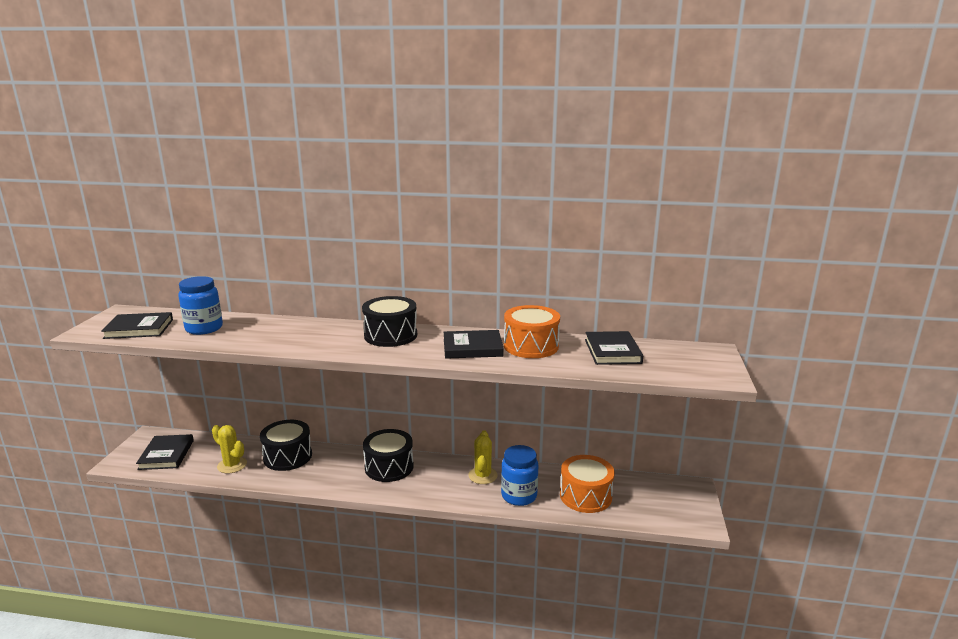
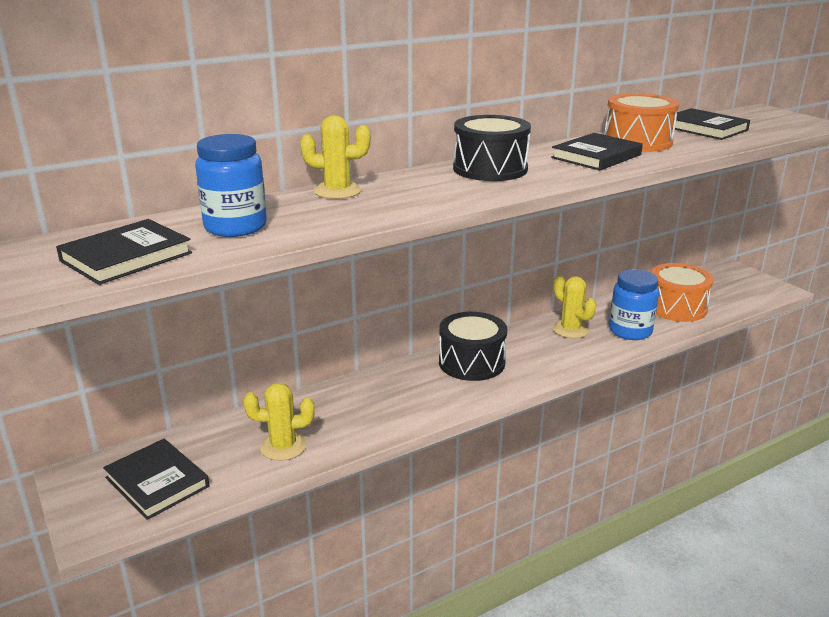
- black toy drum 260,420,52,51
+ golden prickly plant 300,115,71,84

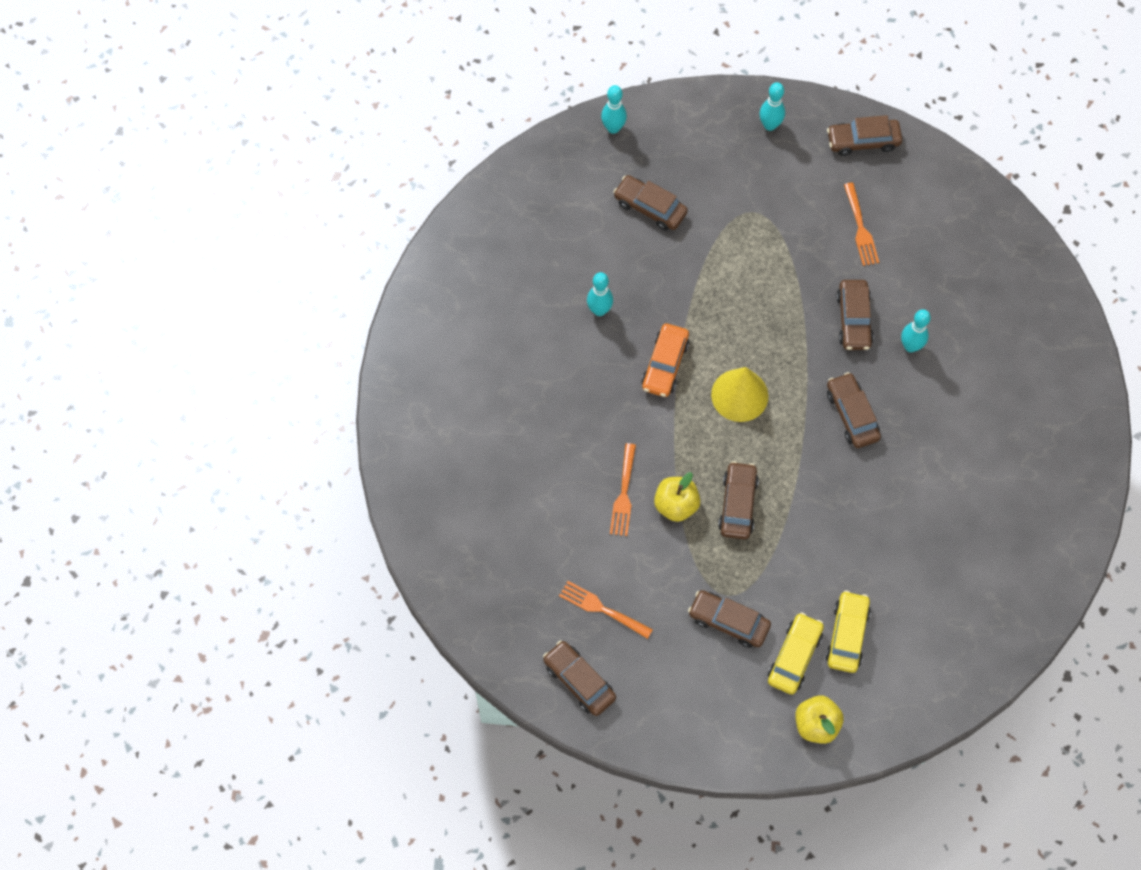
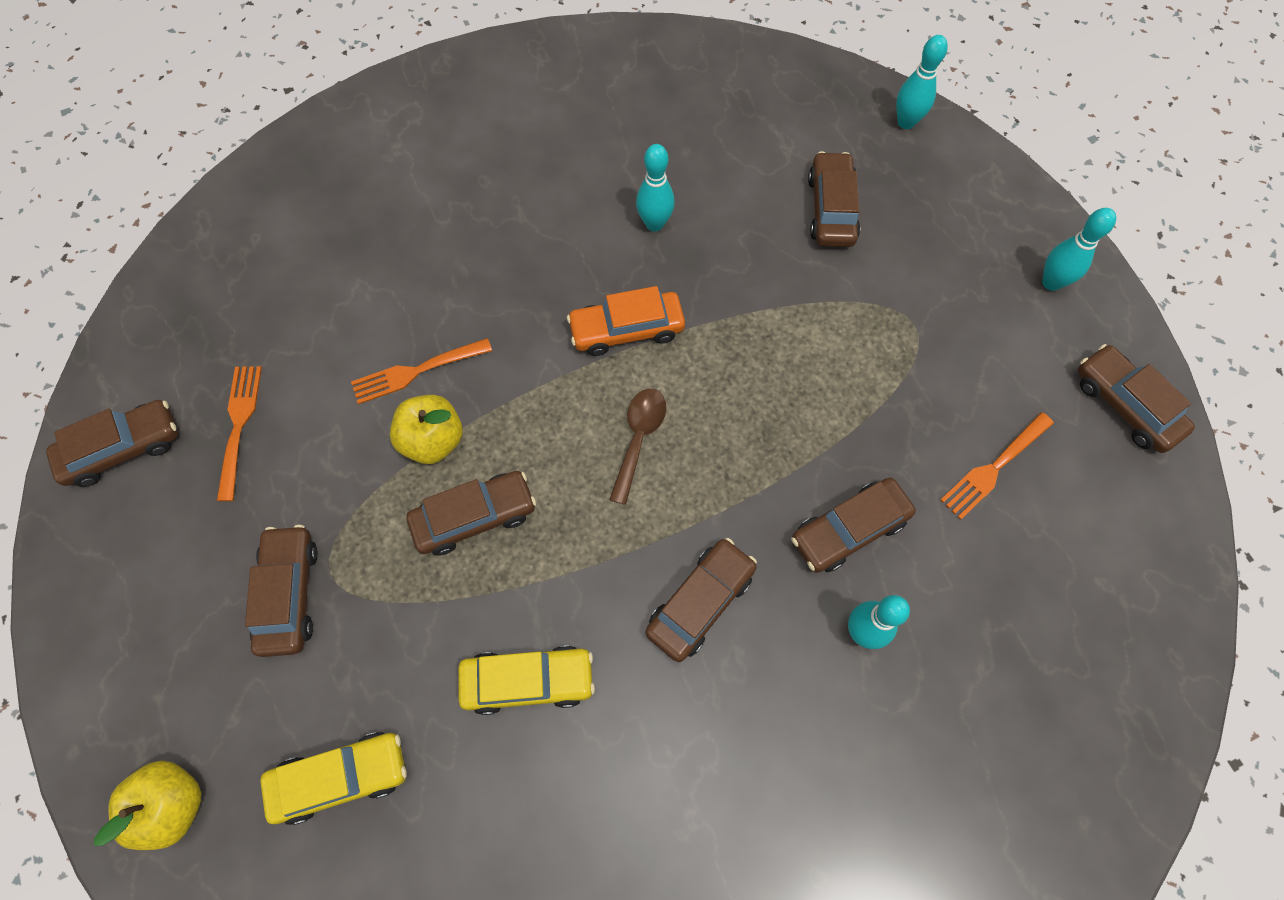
~ golden solid cone 711,367,58,55 to dark brown tablespoon 609,389,57,116
~ golden automobile 768,612,56,83 to 458,646,137,69
~ dark brown automobile 543,640,73,76 = 46,400,132,87 45 degrees clockwise

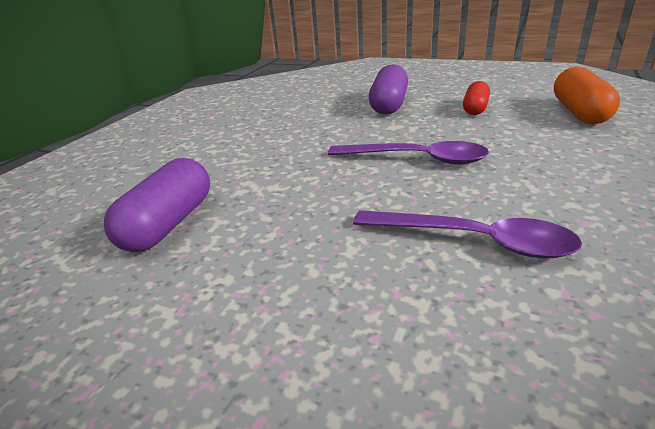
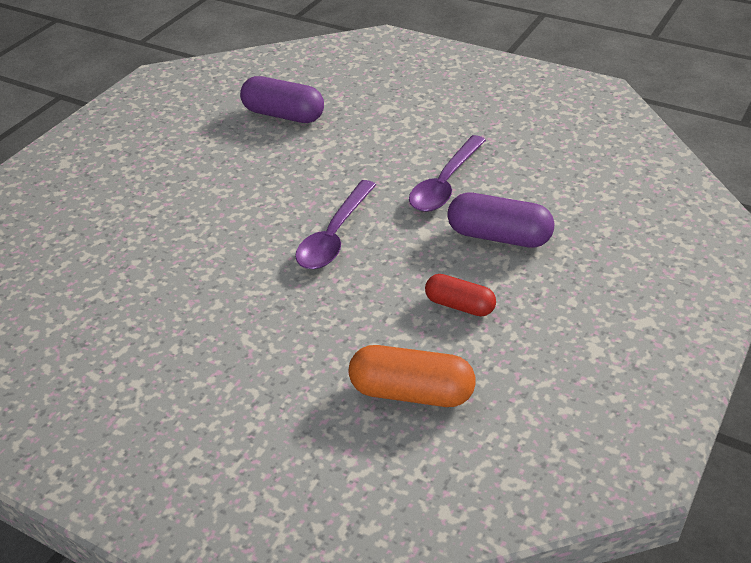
~ royal purple tablespoon 353,210,229,48 to 409,135,77,77

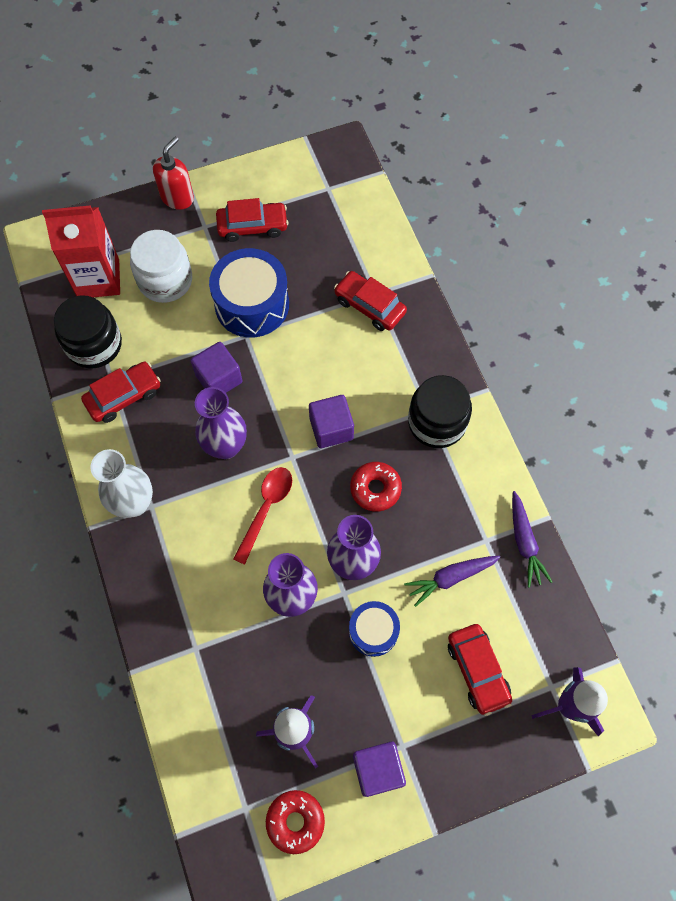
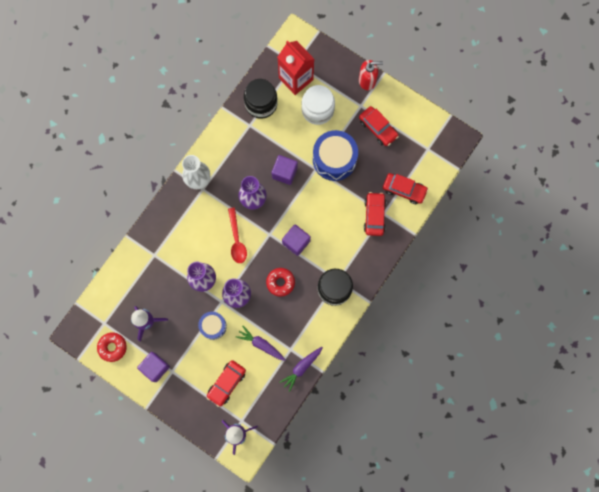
~ scarlet automobile 81,362,80,61 to 383,173,45,31
~ scarlet tablespoon 233,467,59,98 = 228,208,19,55 90 degrees clockwise

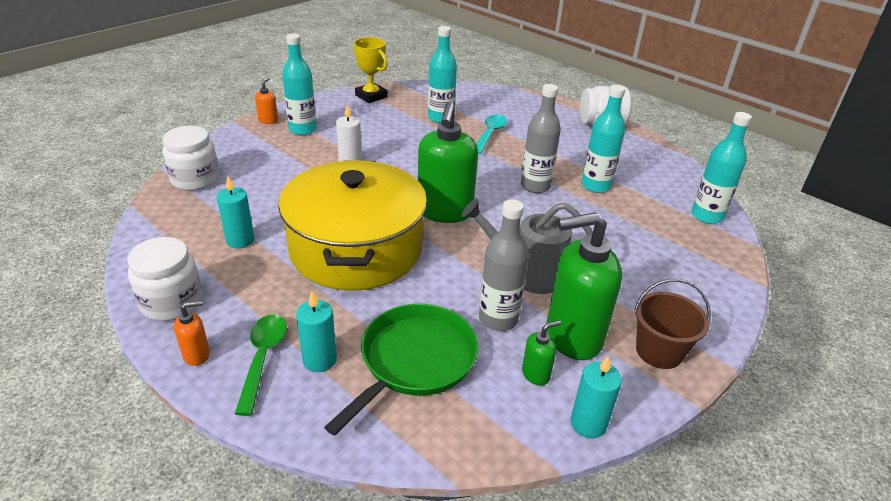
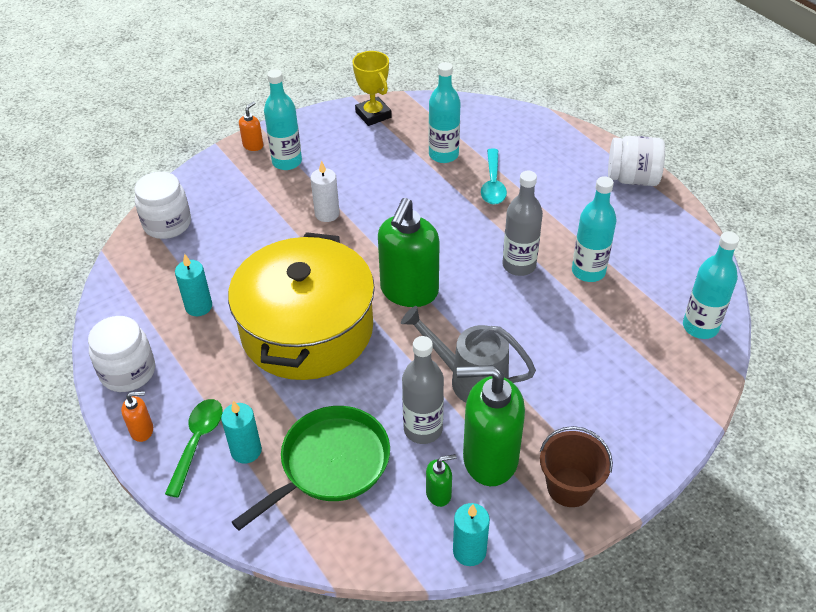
~ turquoise tablespoon 476,114,31,40 = 481,149,26,56 150 degrees clockwise

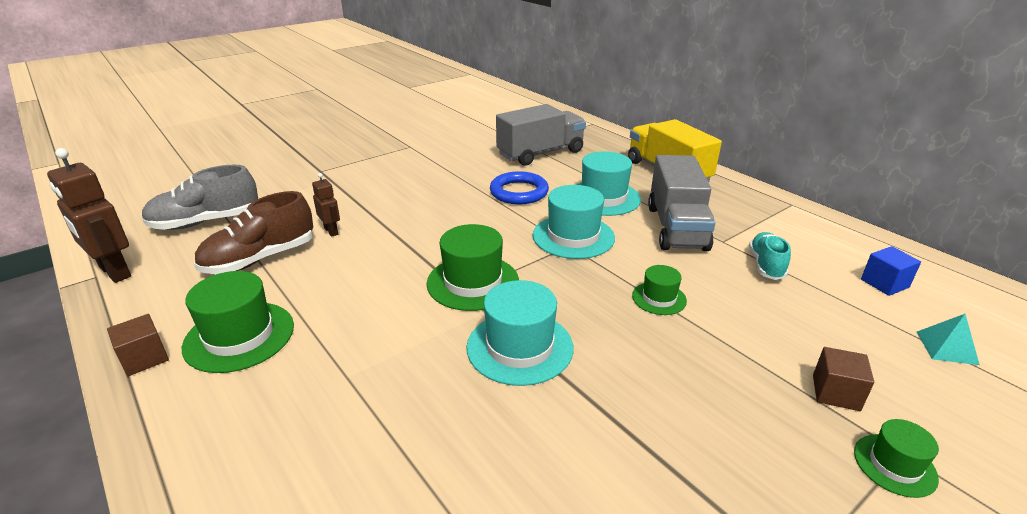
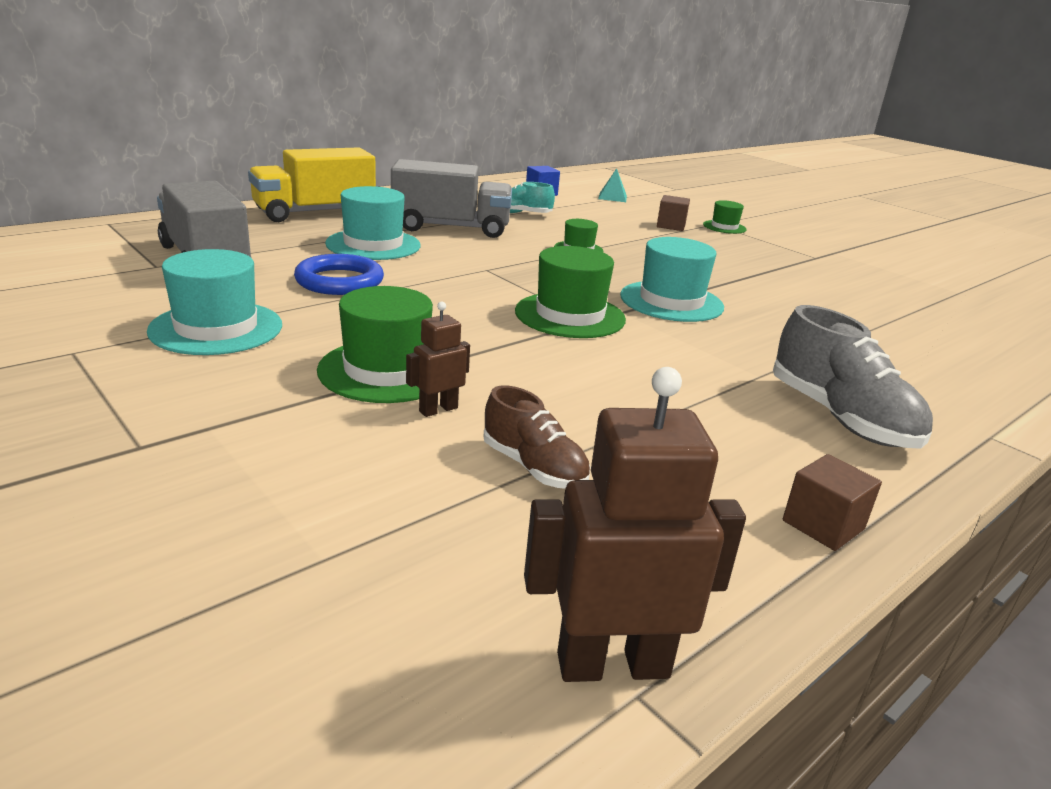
~ dark brown robot 47,148,84,135 = 524,367,222,315 135 degrees counterclockwise
~ ash-grey sneaker 142,165,116,65 to 773,305,160,144
~ turquoise tall hat 533,185,82,74 to 147,249,135,106
~ dark brown sneaker 194,191,119,83 = 483,385,107,104 x0.62
~ leaf-green tall hat 182,271,112,102 to 317,286,116,117

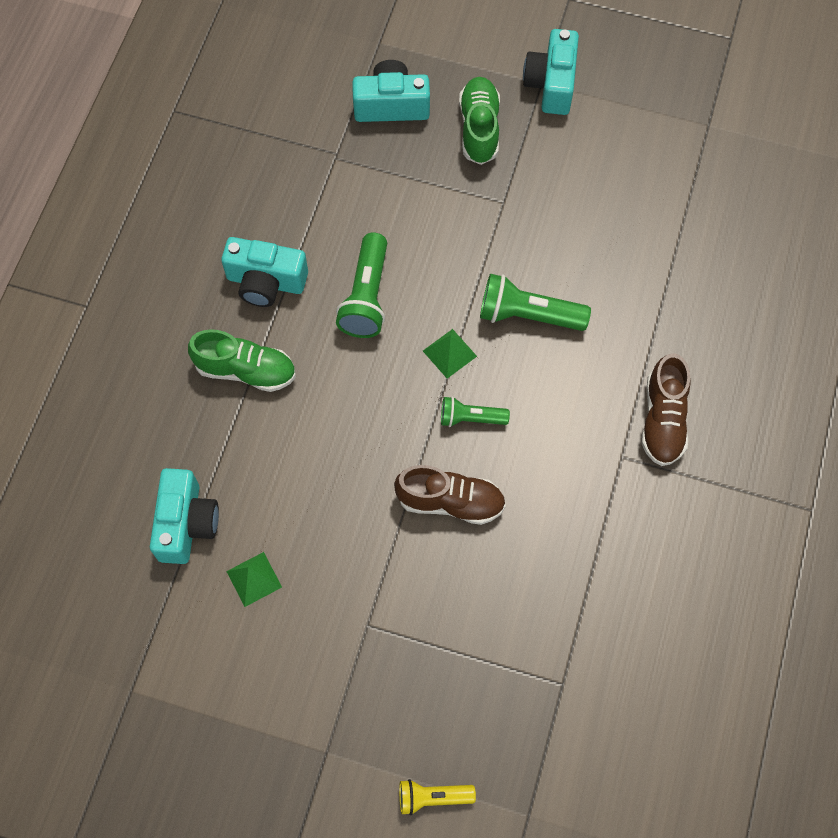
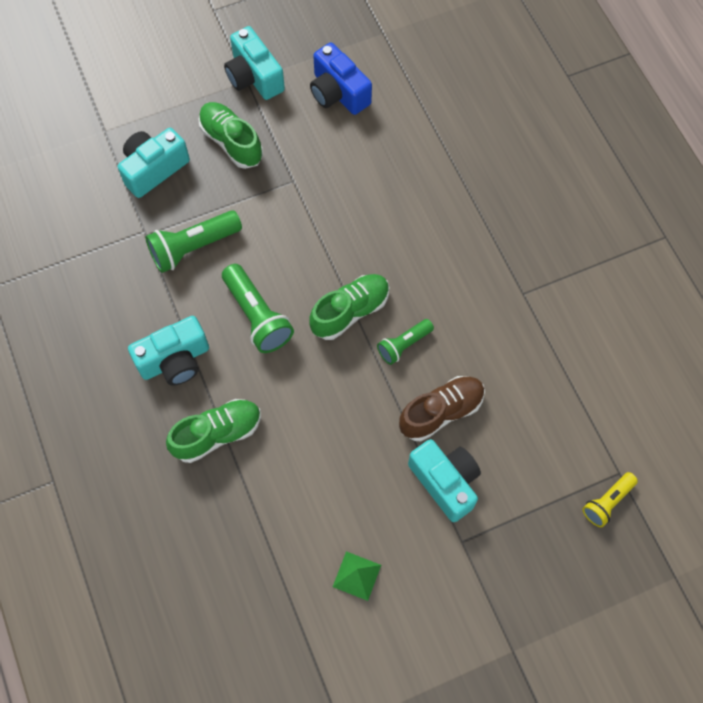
~ leaf-green torch 480,274,111,57 to 145,210,97,63
~ leaf-green pyramid shape 423,329,54,49 to leaf-green sneaker 309,274,81,66
- dark brown sneaker 641,353,50,113
~ turquoise compact camera 150,468,69,96 to 408,439,73,83
~ golden torch 399,779,77,36 to 583,472,55,55
+ cobalt compact camera 310,42,62,73

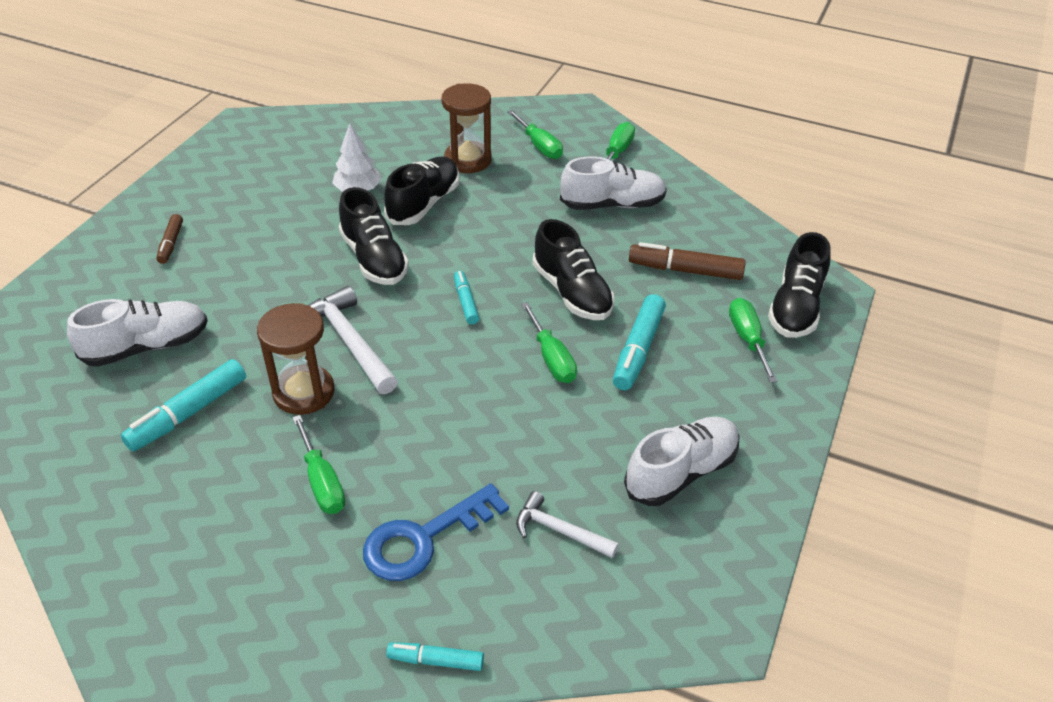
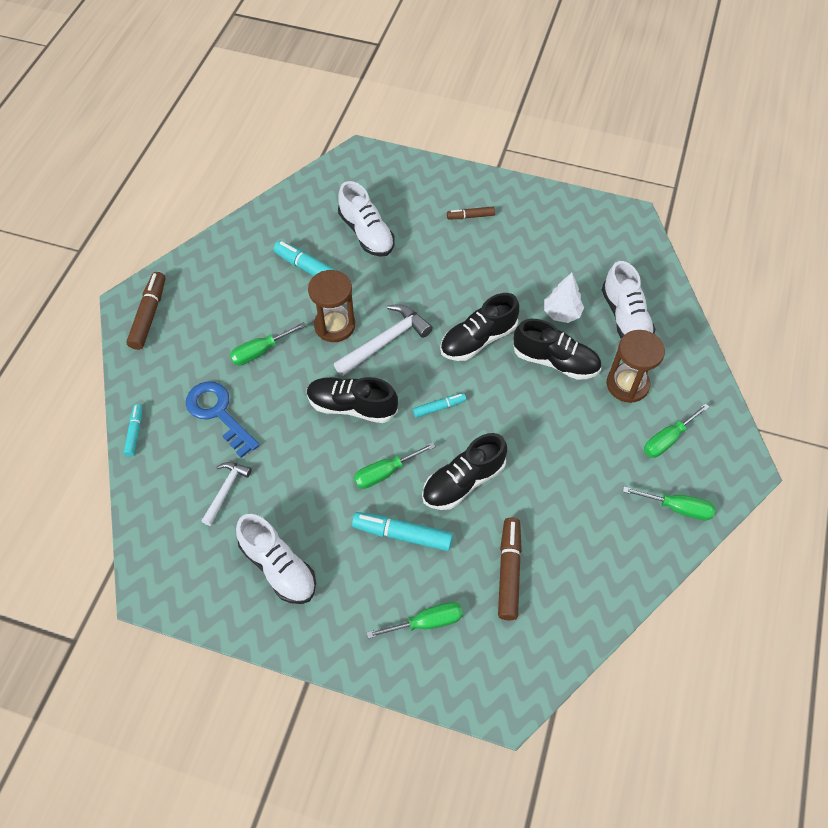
~ pure white sneaker 560,156,107,54 to 602,261,53,77
~ black sneaker 768,232,63,106 to 307,377,91,46
+ dark brown marker pen 126,272,39,78

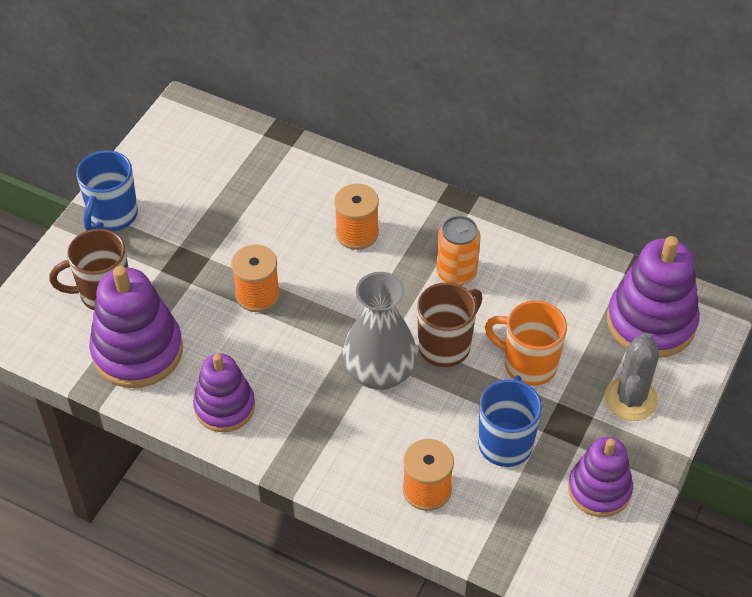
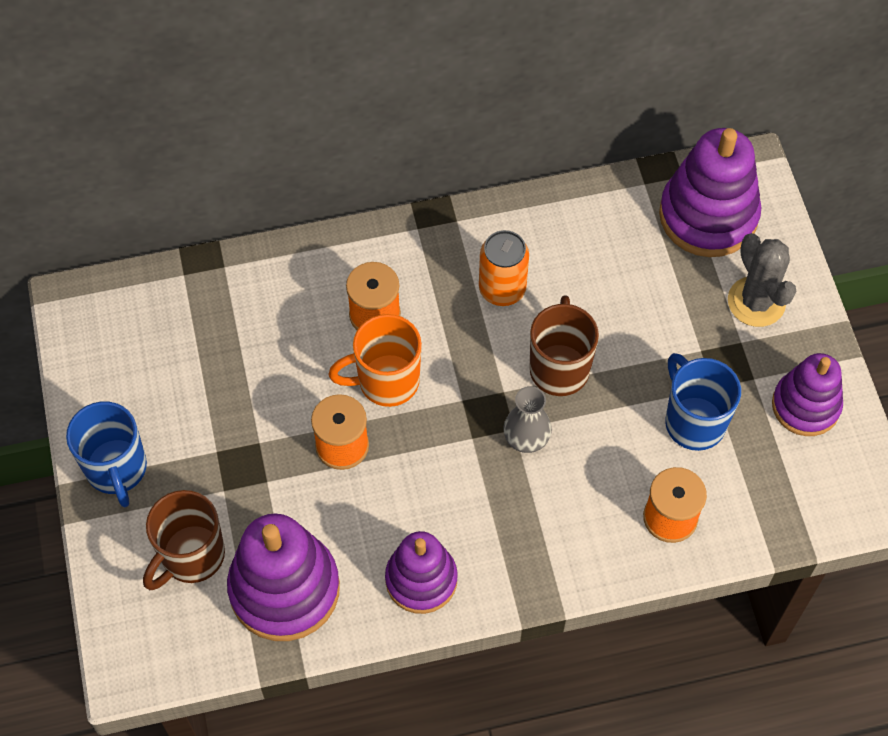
~ ash-grey flower vase 343,272,74,118 = 504,386,48,67 x0.57
~ bright orange mug 485,300,82,86 to 329,314,93,93

